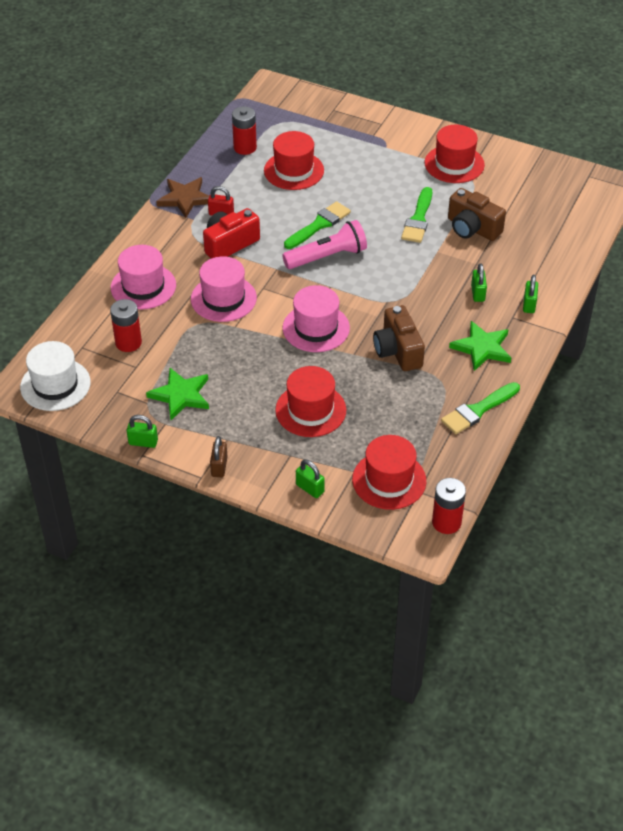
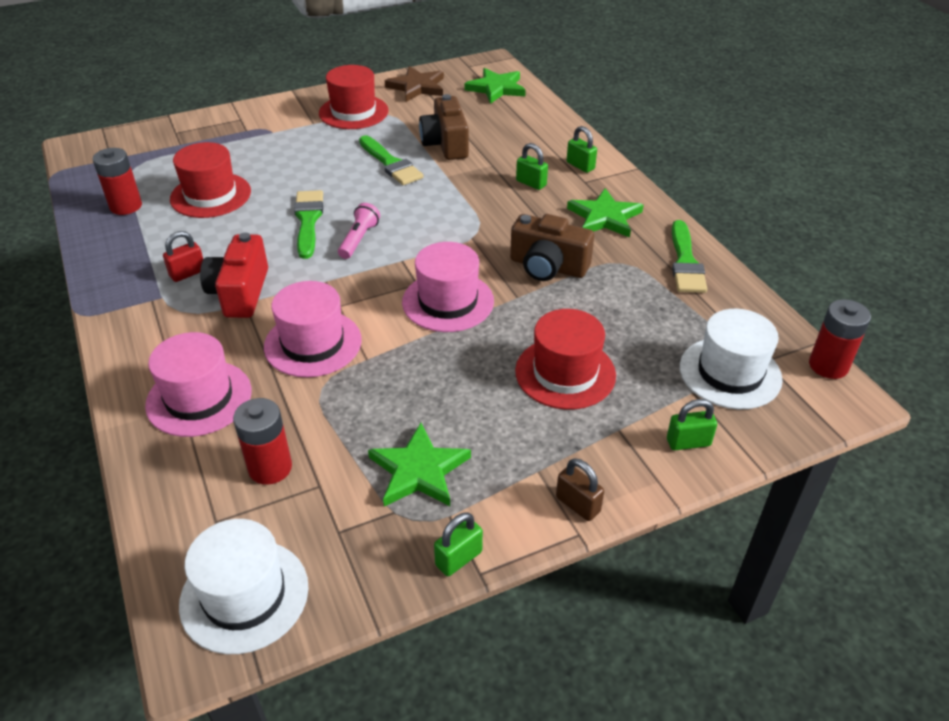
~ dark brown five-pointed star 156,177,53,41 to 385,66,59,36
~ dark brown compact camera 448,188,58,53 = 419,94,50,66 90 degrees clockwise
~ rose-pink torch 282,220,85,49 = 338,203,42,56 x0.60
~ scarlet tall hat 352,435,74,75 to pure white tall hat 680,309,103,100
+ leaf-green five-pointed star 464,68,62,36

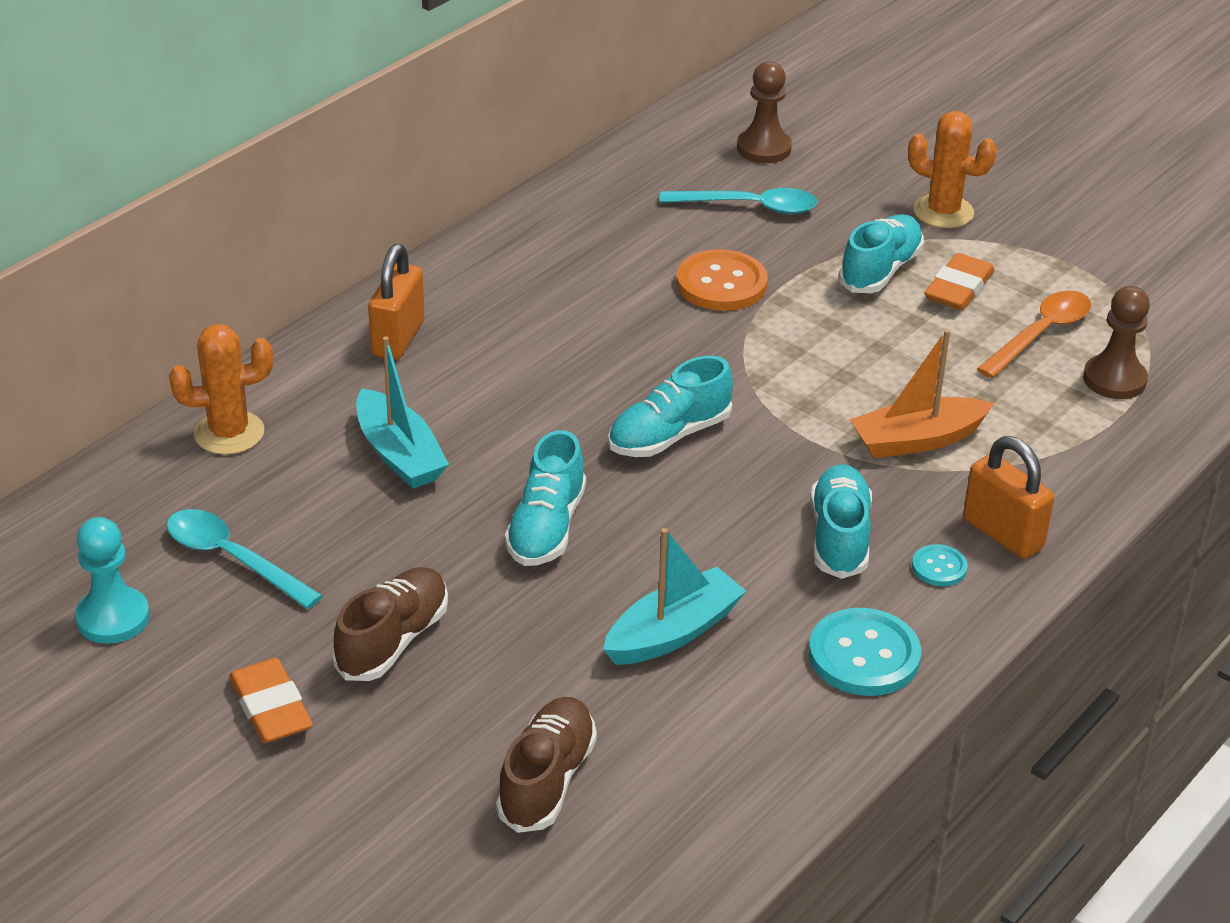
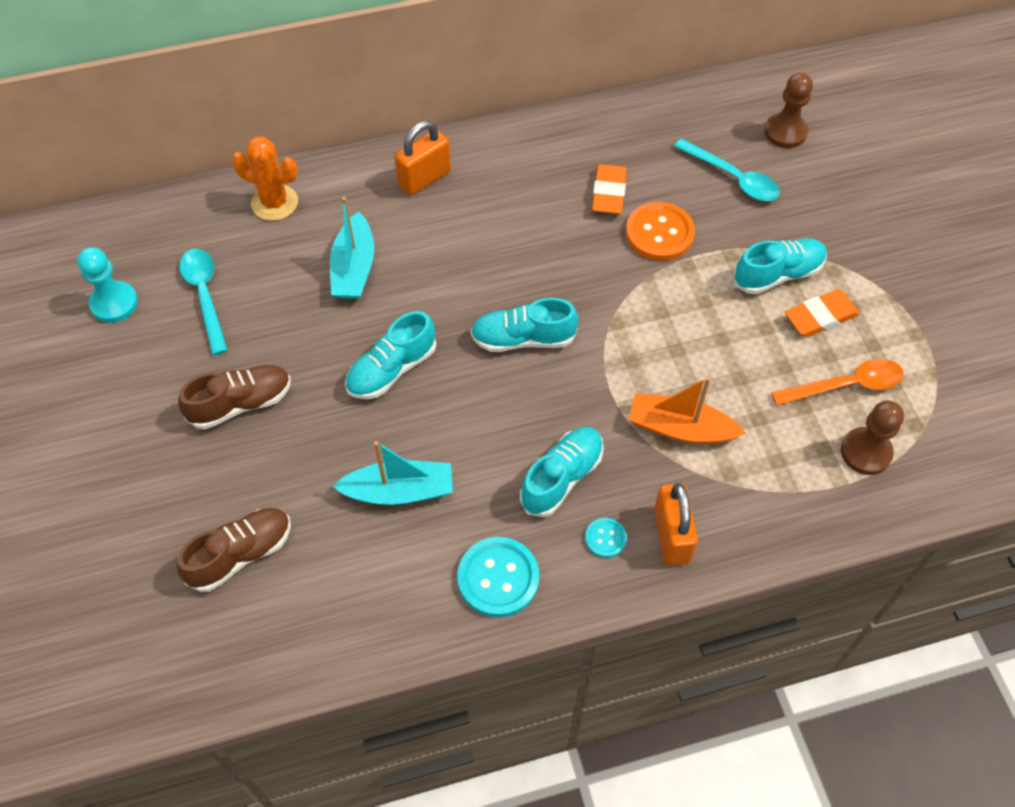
- bright orange prickly plant 908,111,89,117
~ bright orange eraser 229,658,84,85 to 592,164,35,50

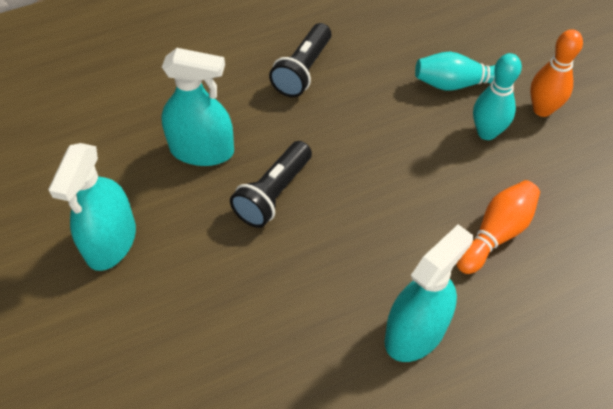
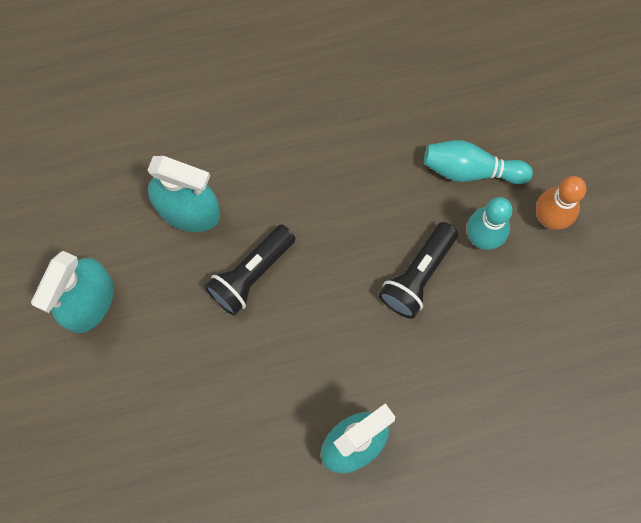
~ black torch 269,23,62,74 to 378,222,80,97
- bright orange tenpin 456,180,84,94

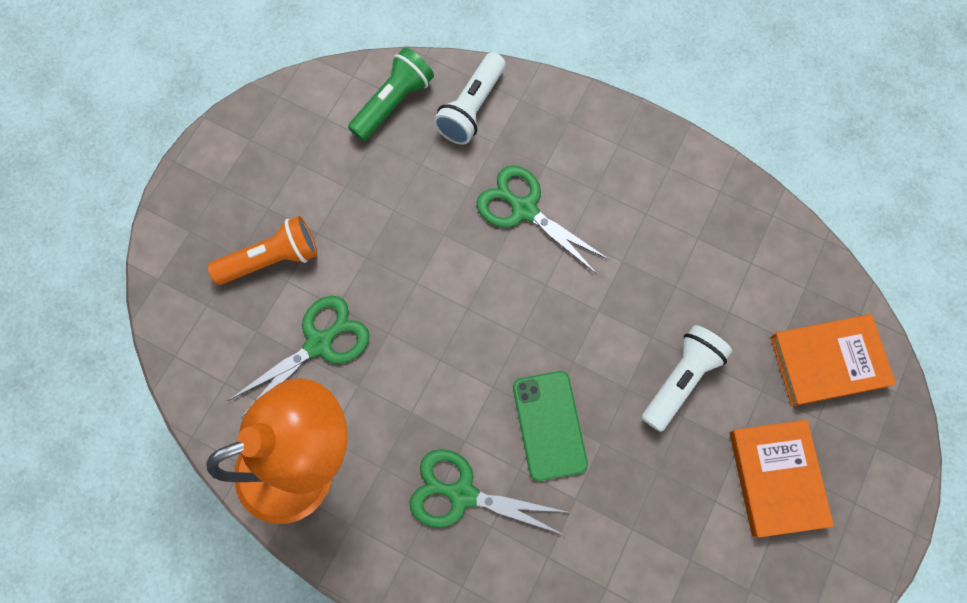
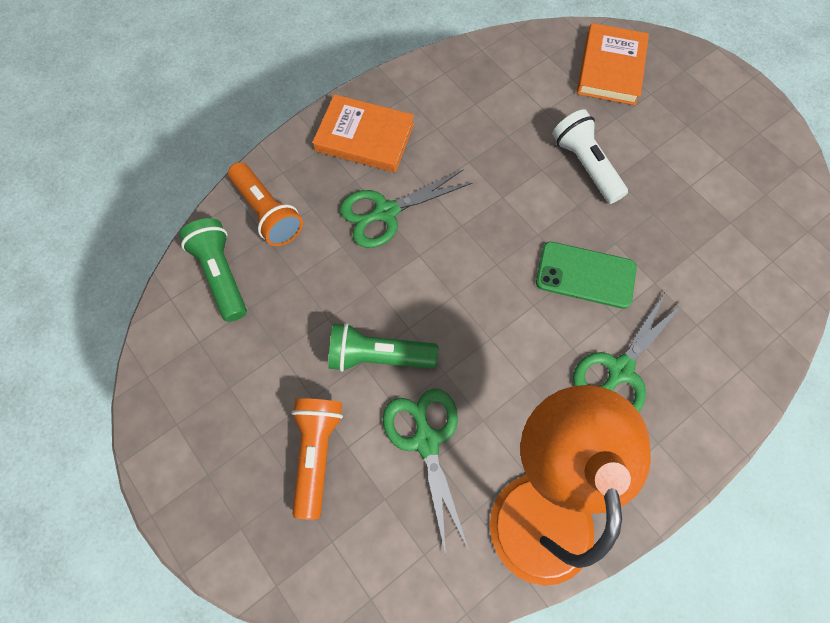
~ pure white torch 433,52,72,93 to bright orange torch 228,162,75,84
~ bright orange hardcover 729,420,105,118 to 313,94,101,78
+ leaf-green torch 328,323,110,49

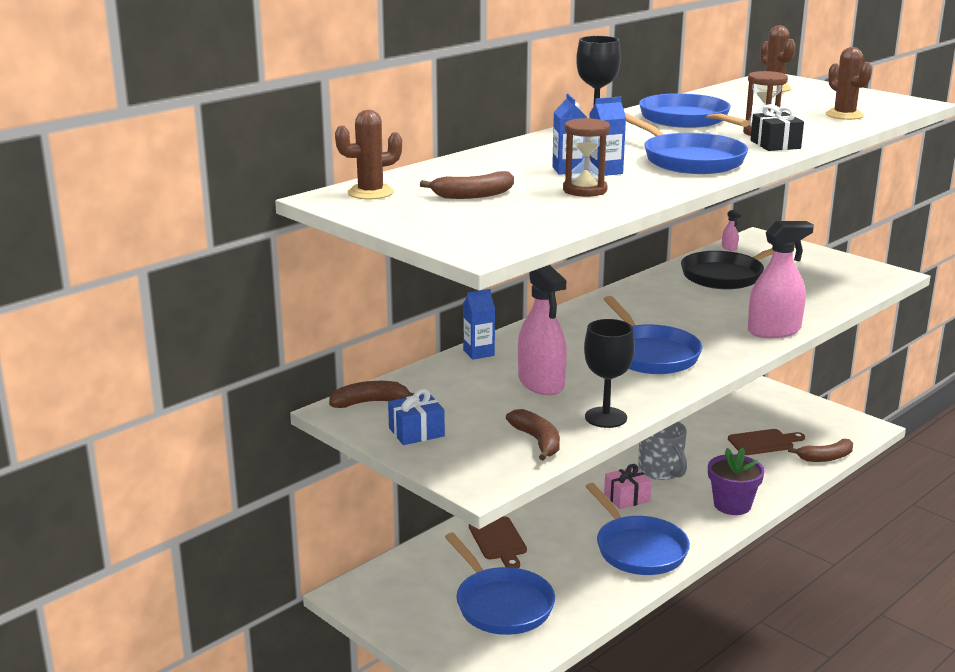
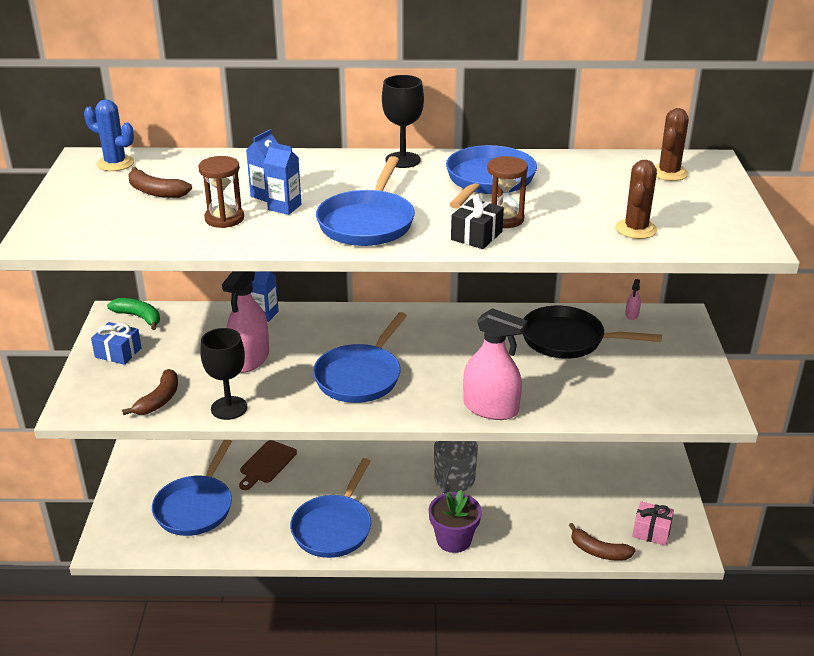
~ dark brown prickly plant 335,110,67,89 to cobalt prickly plant 84,99,50,72
~ dark brown toy banana 329,381,85,27 to leaf-green toy banana 107,298,53,32
- dark brown chopping board 728,429,77,26
~ rose-pink gift 604,464,48,45 to 632,501,42,45

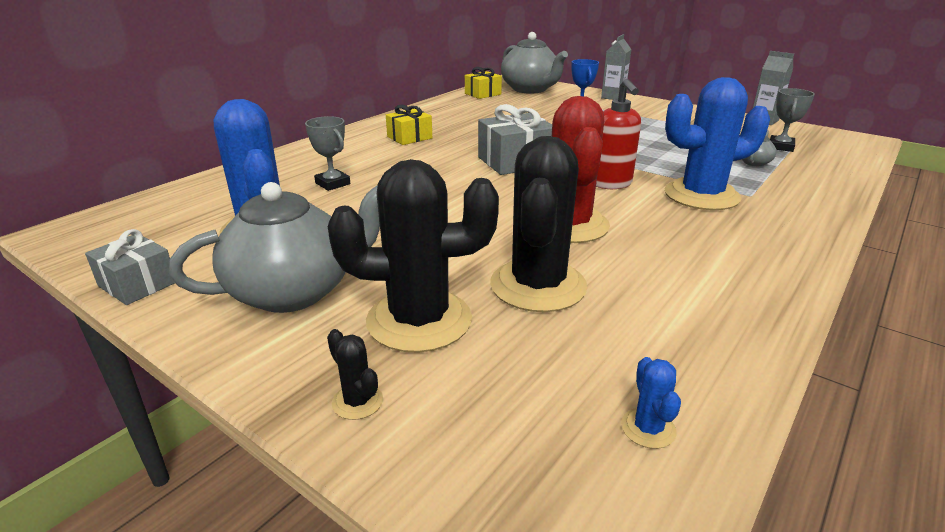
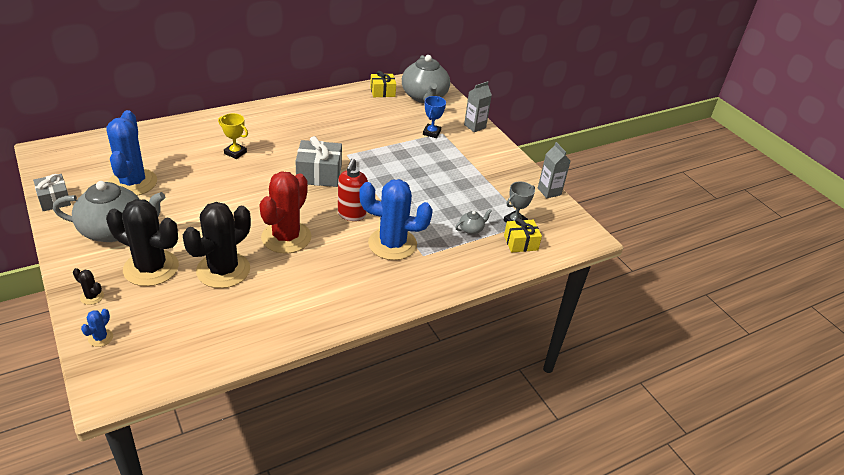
~ golden gift 386,104,46,41 to 504,218,38,34
- ash-grey trophy 305,116,46,75
~ black prickly plant 327,329,56,91 = 73,268,31,37 45 degrees counterclockwise
~ cobalt prickly plant 621,357,60,92 to 81,309,32,38
+ golden trophy 218,113,30,46

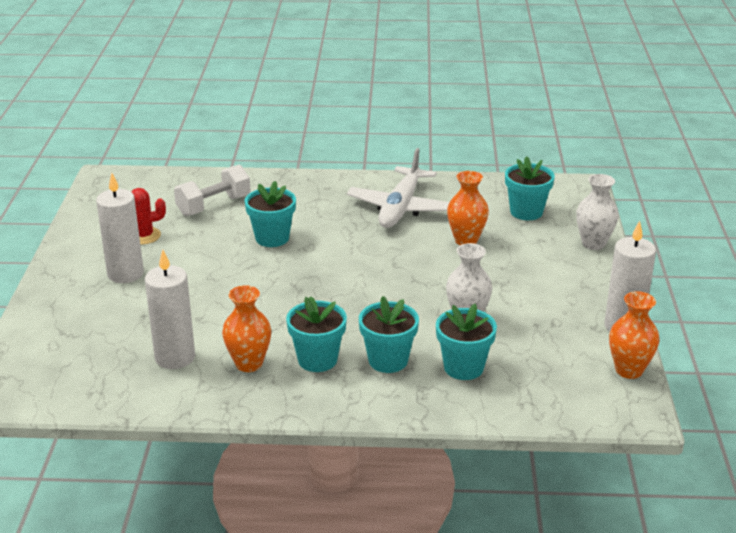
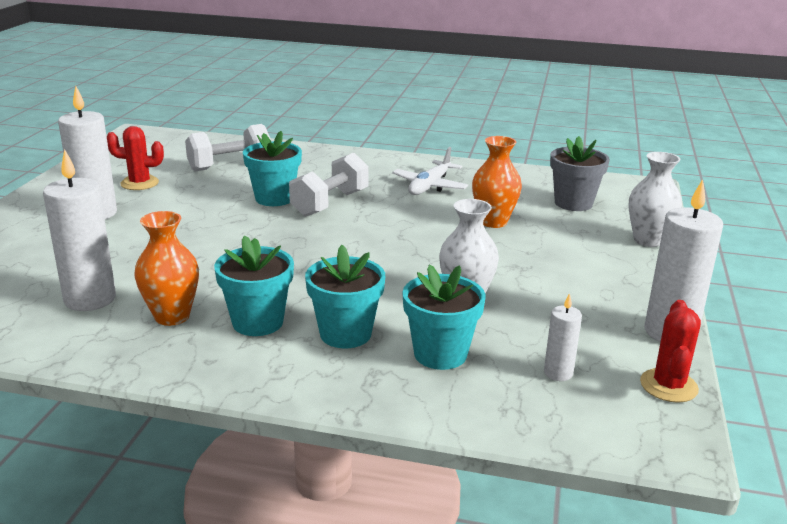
~ pure white plane 347,148,102,80 = 392,147,76,48 x0.65
~ turquoise plant pot 505,156,50,64 to ash-grey plant pot 550,136,60,75
~ bright orange flower vase 609,291,50,88 to scarlet prickly plant 640,300,61,103
+ pure white free weight 289,152,80,65
+ pure white wax candle 544,293,38,88

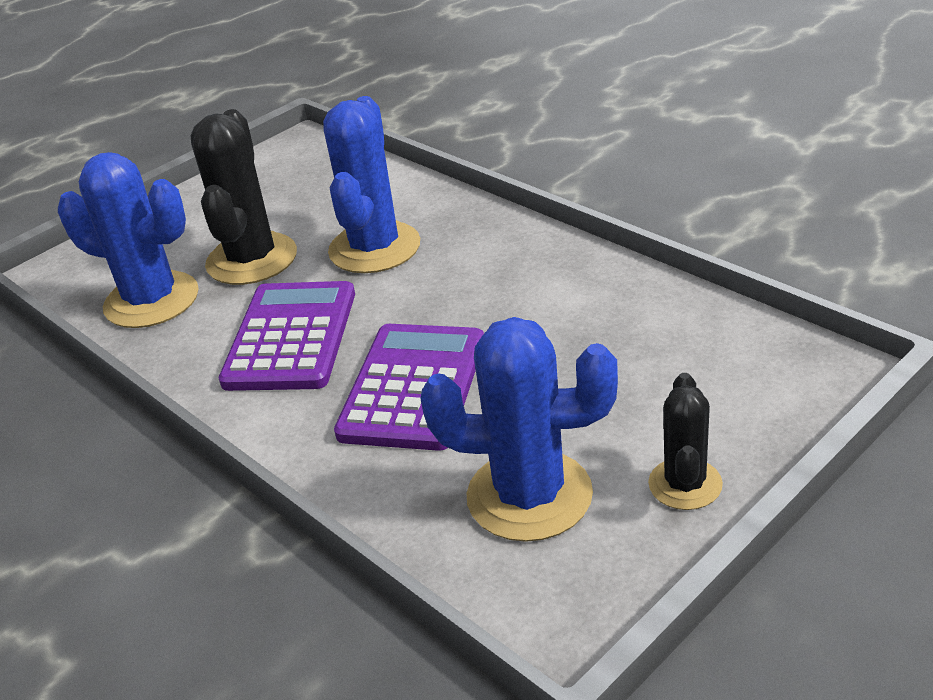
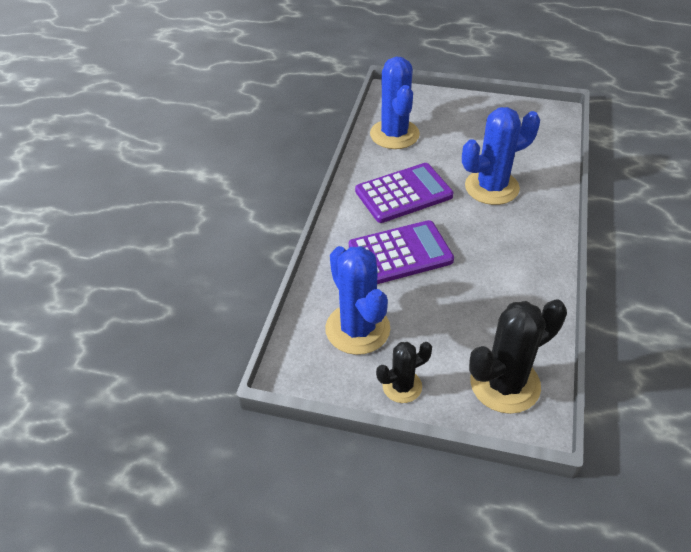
~ black prickly plant 191,109,106,176 to 469,299,98,115

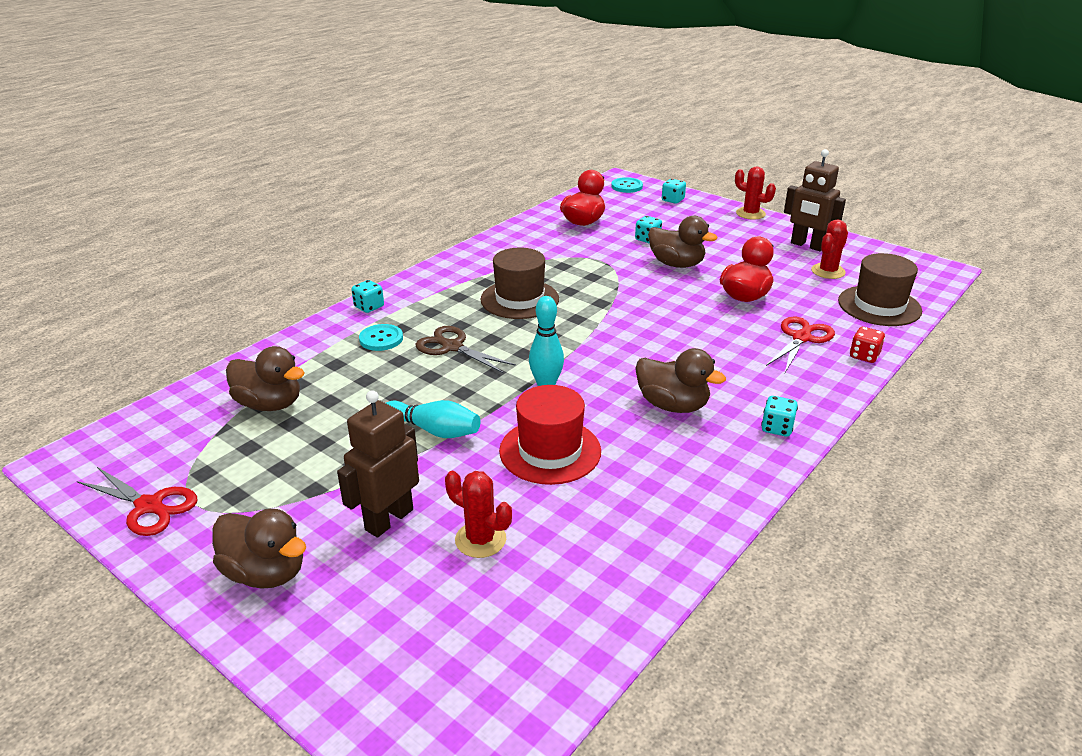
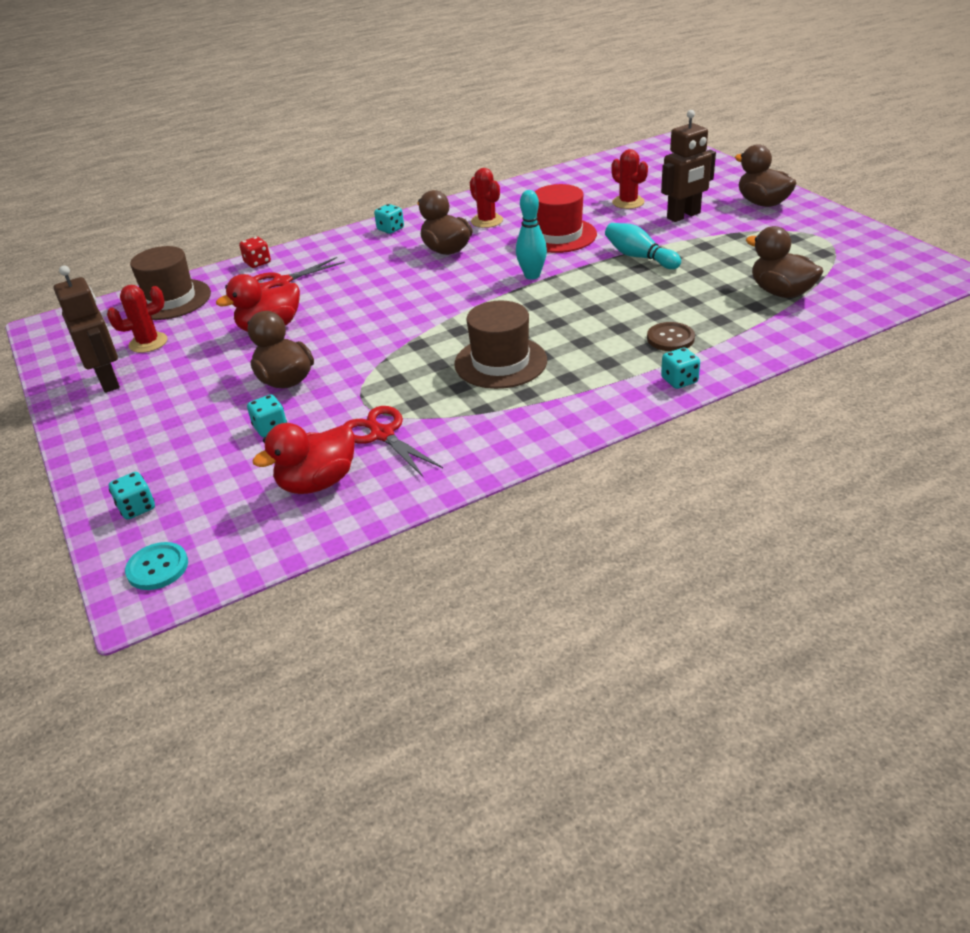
~ scarlet prickly plant 735,167,41,53 to 470,168,33,60
~ turquoise sewing button 359,324,44,27 to dark brown sewing button 647,322,48,29
- dark brown pair of scissors 415,326,101,47
~ scarlet pair of scissors 77,467,120,69 to 343,406,100,72

